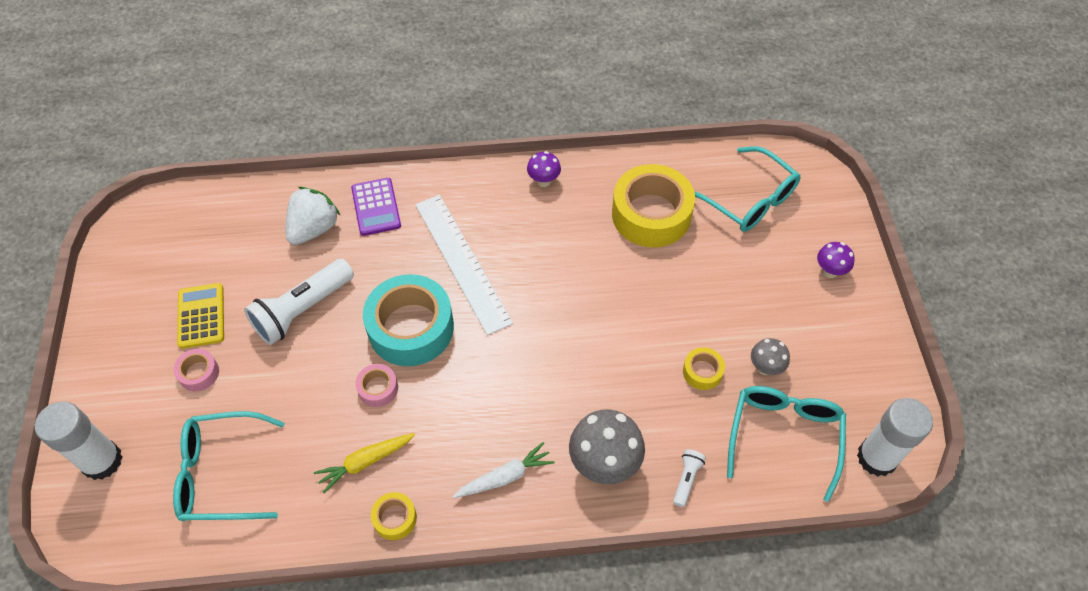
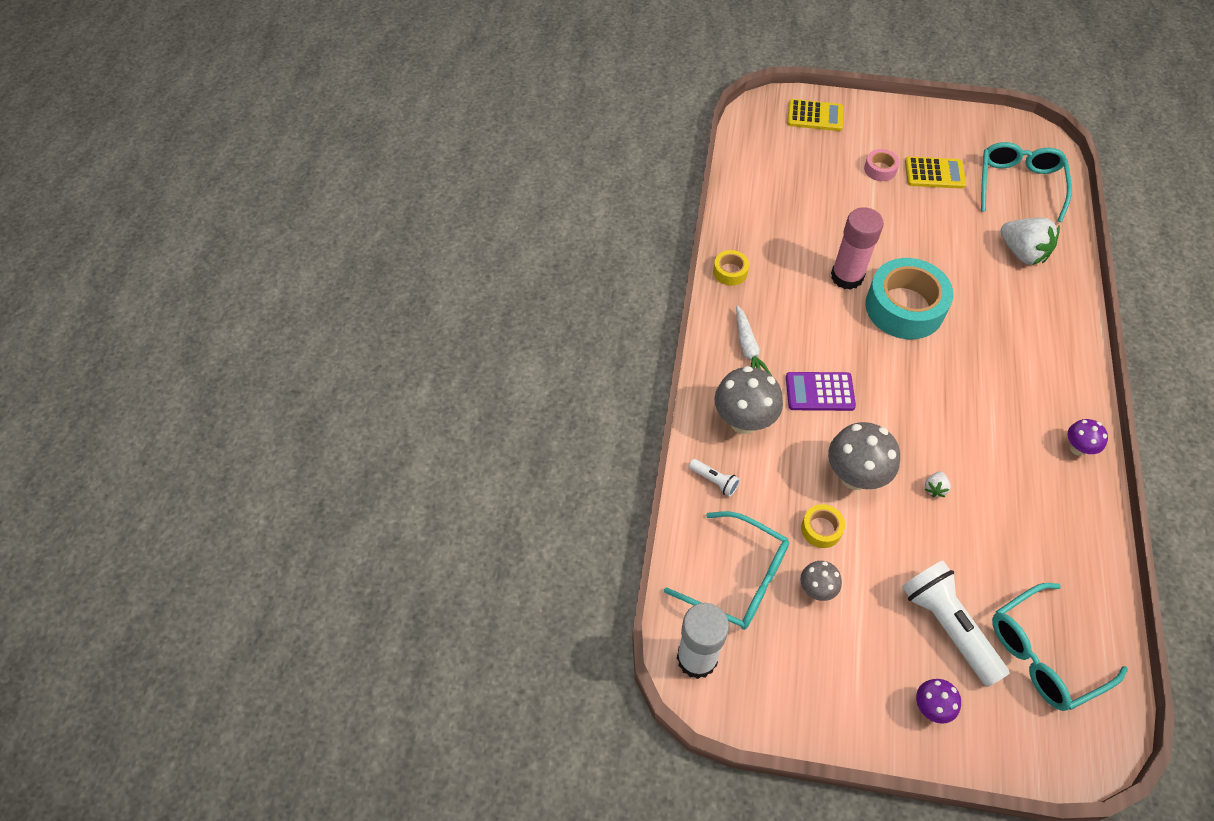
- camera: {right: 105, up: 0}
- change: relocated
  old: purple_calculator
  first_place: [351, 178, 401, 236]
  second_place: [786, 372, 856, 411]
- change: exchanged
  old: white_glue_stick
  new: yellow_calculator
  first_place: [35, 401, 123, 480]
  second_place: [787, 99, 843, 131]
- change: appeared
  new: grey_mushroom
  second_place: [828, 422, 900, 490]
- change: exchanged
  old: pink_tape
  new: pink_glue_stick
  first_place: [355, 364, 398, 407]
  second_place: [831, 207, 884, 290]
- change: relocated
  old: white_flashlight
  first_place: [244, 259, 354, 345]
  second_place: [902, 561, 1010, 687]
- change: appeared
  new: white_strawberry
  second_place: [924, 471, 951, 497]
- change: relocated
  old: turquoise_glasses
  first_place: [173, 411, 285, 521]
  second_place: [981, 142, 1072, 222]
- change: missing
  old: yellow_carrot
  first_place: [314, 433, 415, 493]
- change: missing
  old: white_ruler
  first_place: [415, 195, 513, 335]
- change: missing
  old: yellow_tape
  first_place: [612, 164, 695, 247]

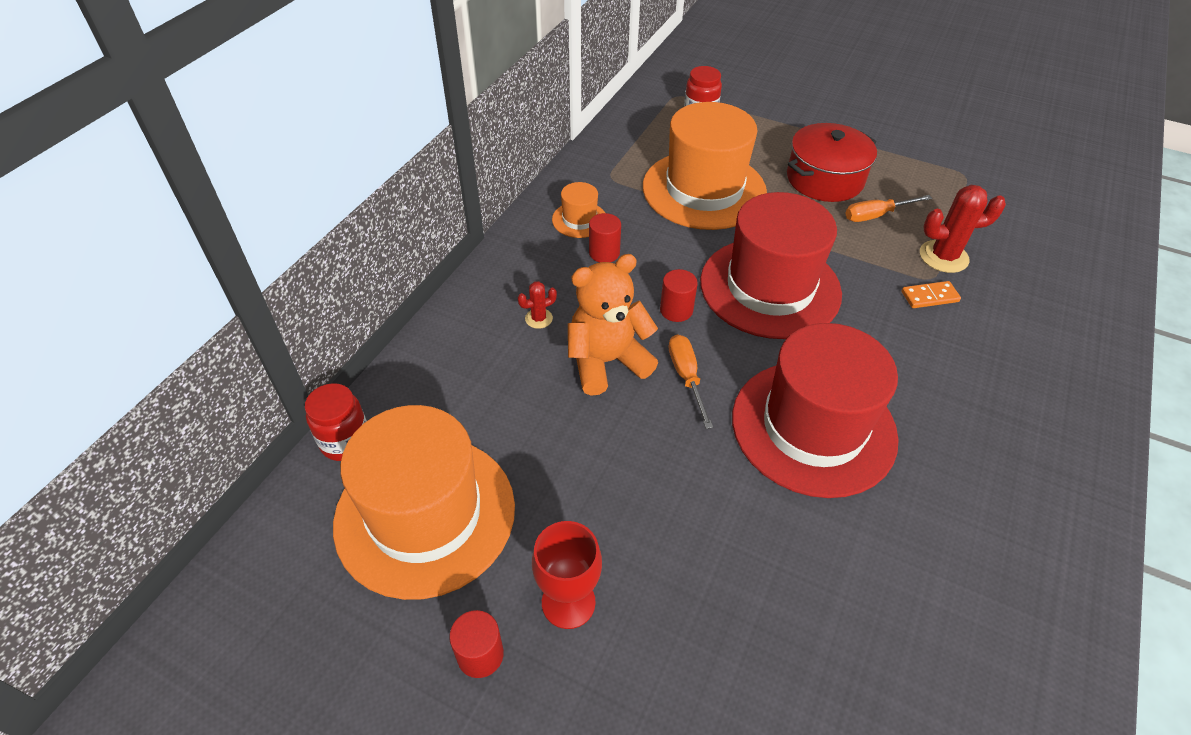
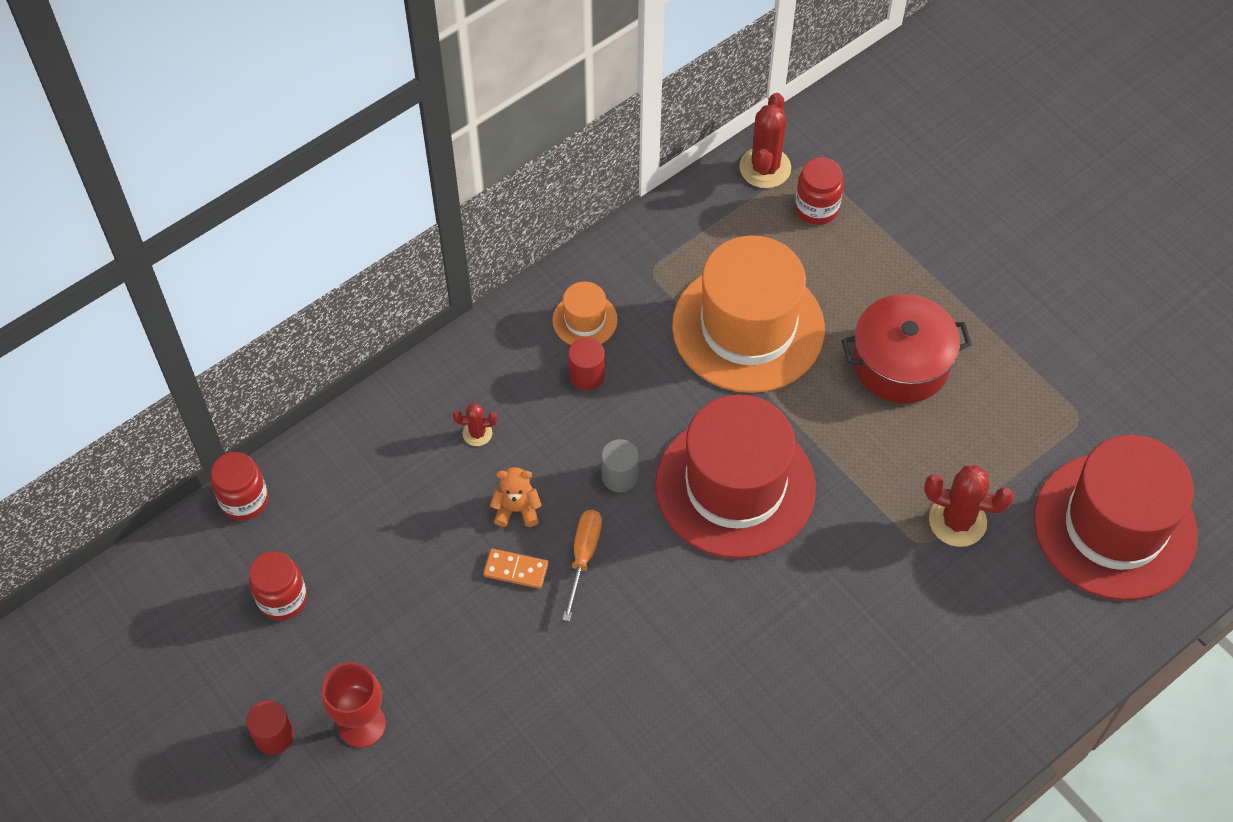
- camera: {right: 25, up: 10}
- change: exchanged
  old: orange_hat
  new: red_jar
  first_place: [333, 405, 515, 600]
  second_place: [249, 551, 307, 621]
- change: relocated
  old: orange_domino
  first_place: [901, 281, 961, 308]
  second_place: [483, 549, 548, 589]
- change: size
  old: orange_teddy_bear
  first_place: [568, 254, 658, 396]
  second_place: [490, 467, 542, 527]
  factor: 0.52
- change: colour
  old: red_cylinder
  new: grey_cylinder
  first_place: [660, 269, 698, 322]
  second_place: [601, 439, 639, 492]
- change: appeared
  new: red_cactus
  second_place: [739, 93, 791, 188]
- change: relocated
  old: red_hat
  first_place: [732, 323, 899, 498]
  second_place: [1034, 435, 1198, 600]
- change: missing
  old: orange_screwdriver
  first_place: [845, 195, 932, 222]

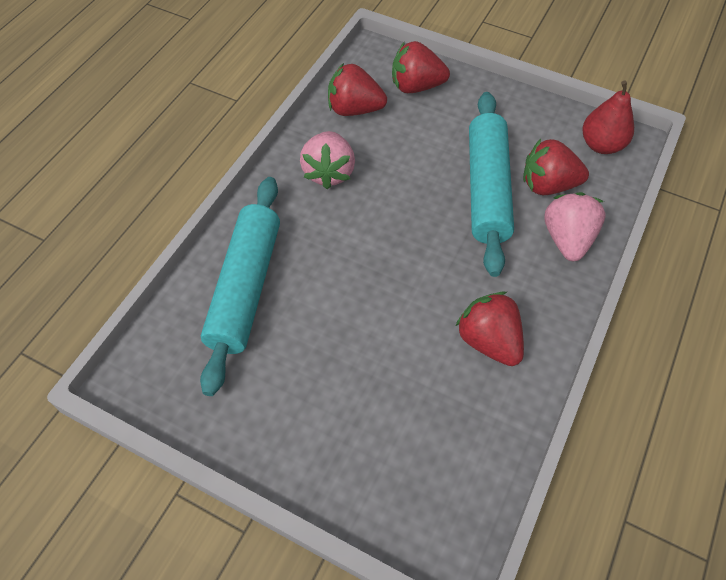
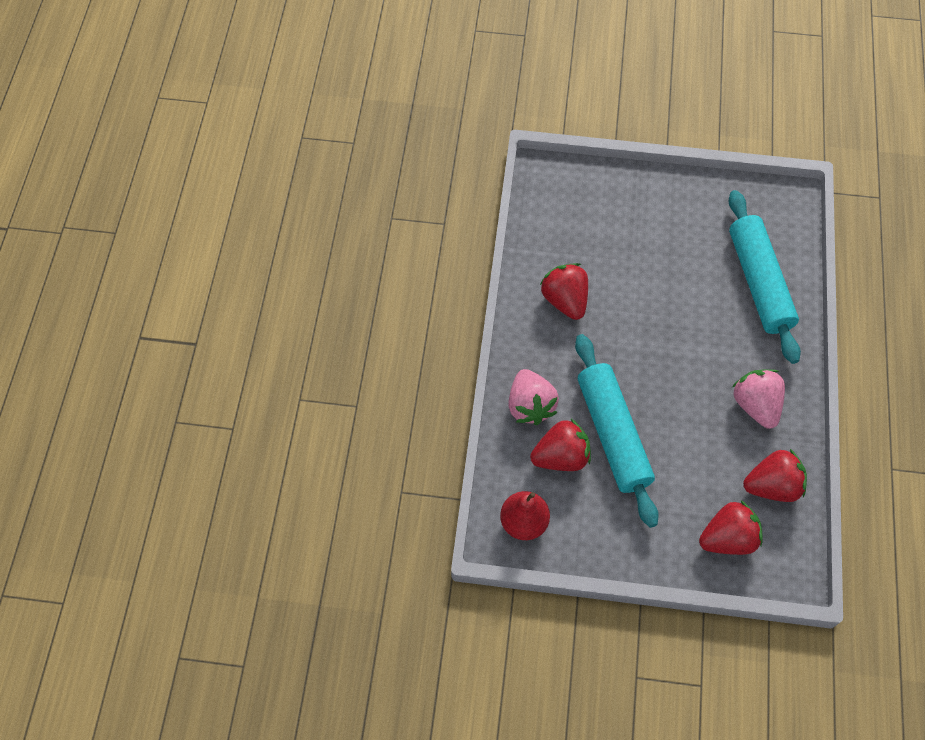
- camera: {right: 160, up: 5}
- change: spun
  old: red_strawberry
  first_place: [455, 291, 524, 366]
  second_place: [540, 263, 588, 320]
  degrees: -150

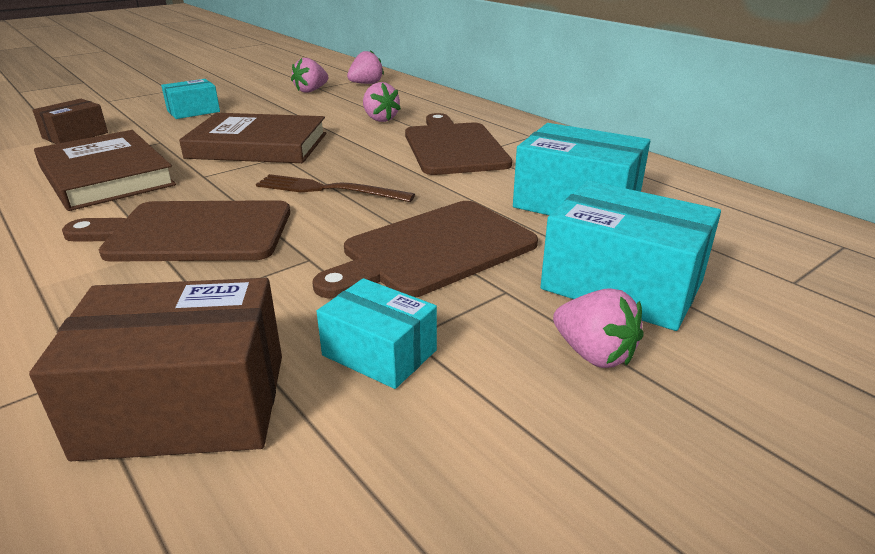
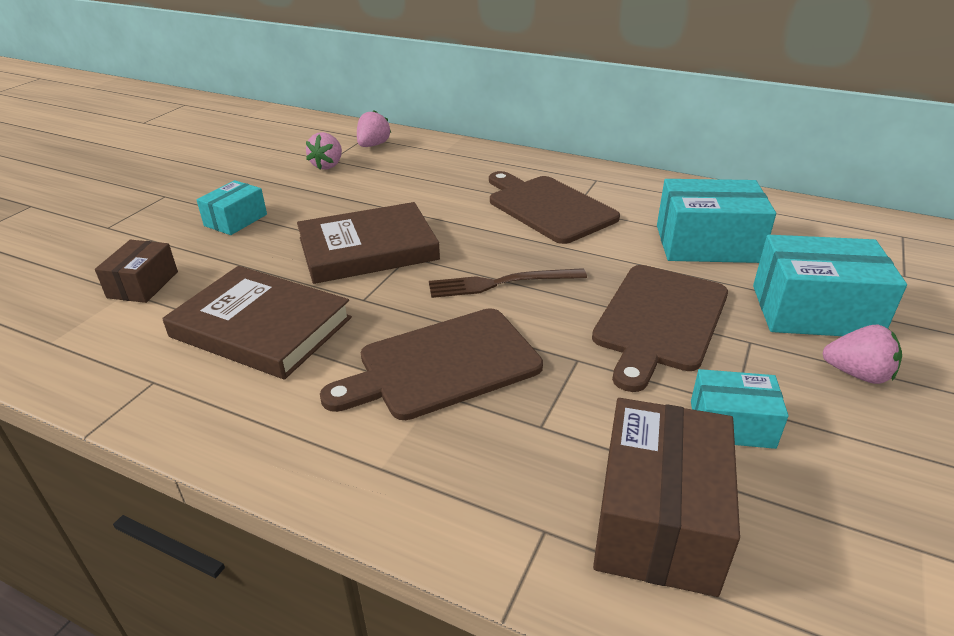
- camera: {right: -25, up: 5}
- change: spun
  old: brown_box
  first_place: [29, 278, 282, 461]
  second_place: [593, 398, 740, 597]
  degrees: -45
- change: missing
  old: pink_strawberry
  first_place: [363, 82, 401, 122]

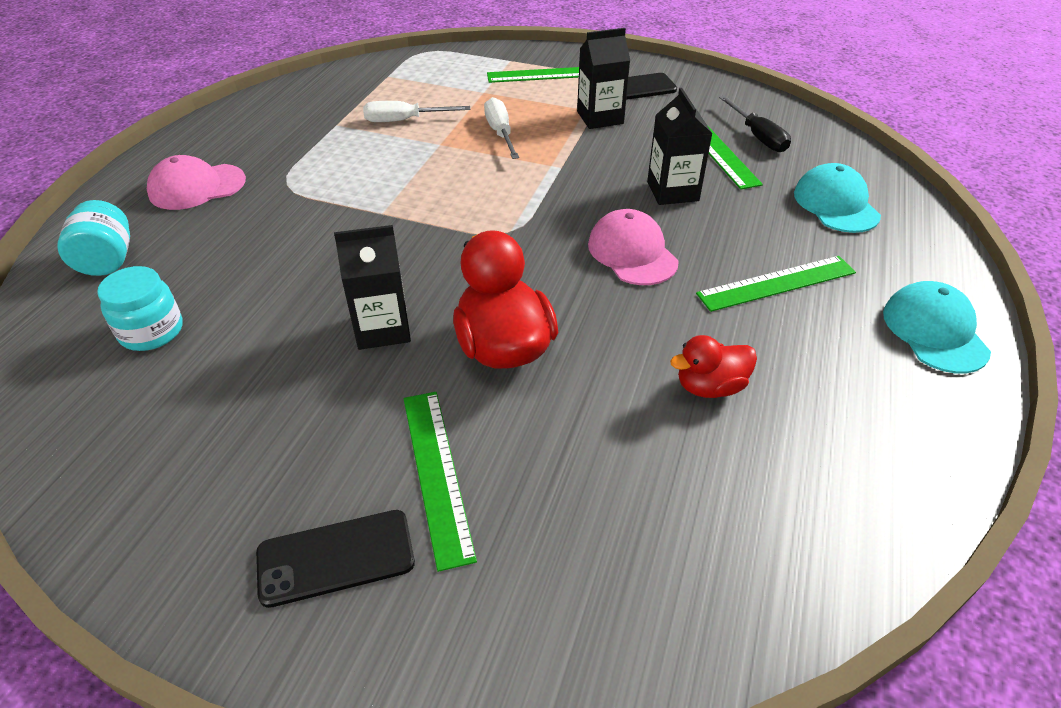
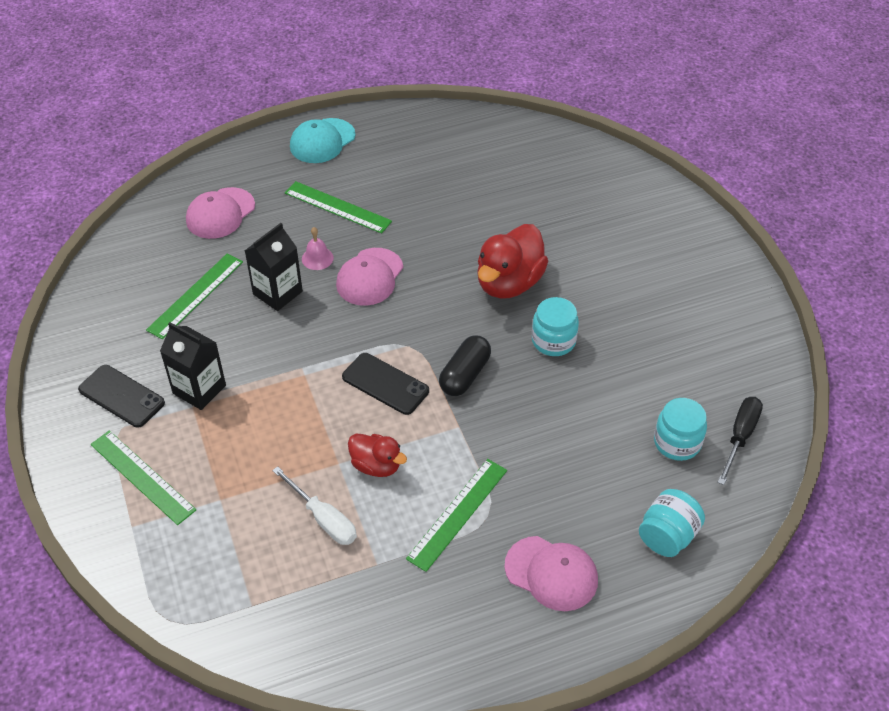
- camera: {right: -130, up: 5}
- change: colour
  old: turquoise_cap
  new: pink_cap
  first_place: [794, 163, 881, 233]
  second_place: [186, 187, 255, 239]
- change: appeared
  new: pink_bell
  second_place: [302, 227, 334, 270]
- change: relocated
  old: black_phone
  first_place: [256, 510, 415, 608]
  second_place: [342, 353, 429, 415]
- change: relocated
  old: red_duck
  first_place: [670, 335, 757, 398]
  second_place: [348, 434, 407, 477]
- change: relocated
  old: green_ruler
  first_place: [404, 392, 477, 572]
  second_place: [406, 459, 507, 572]
- change: appeared
  new: black_capsule
  second_place: [439, 335, 491, 396]
- change: exchanged
  old: black_carton
  new: turquoise_jar
  first_place: [334, 225, 411, 350]
  second_place: [532, 297, 579, 356]
- change: relocated
  old: black_screwdriver
  first_place: [719, 96, 791, 152]
  second_place: [718, 397, 763, 485]
- change: missing
  old: white_screwdriver
  first_place: [484, 97, 519, 159]

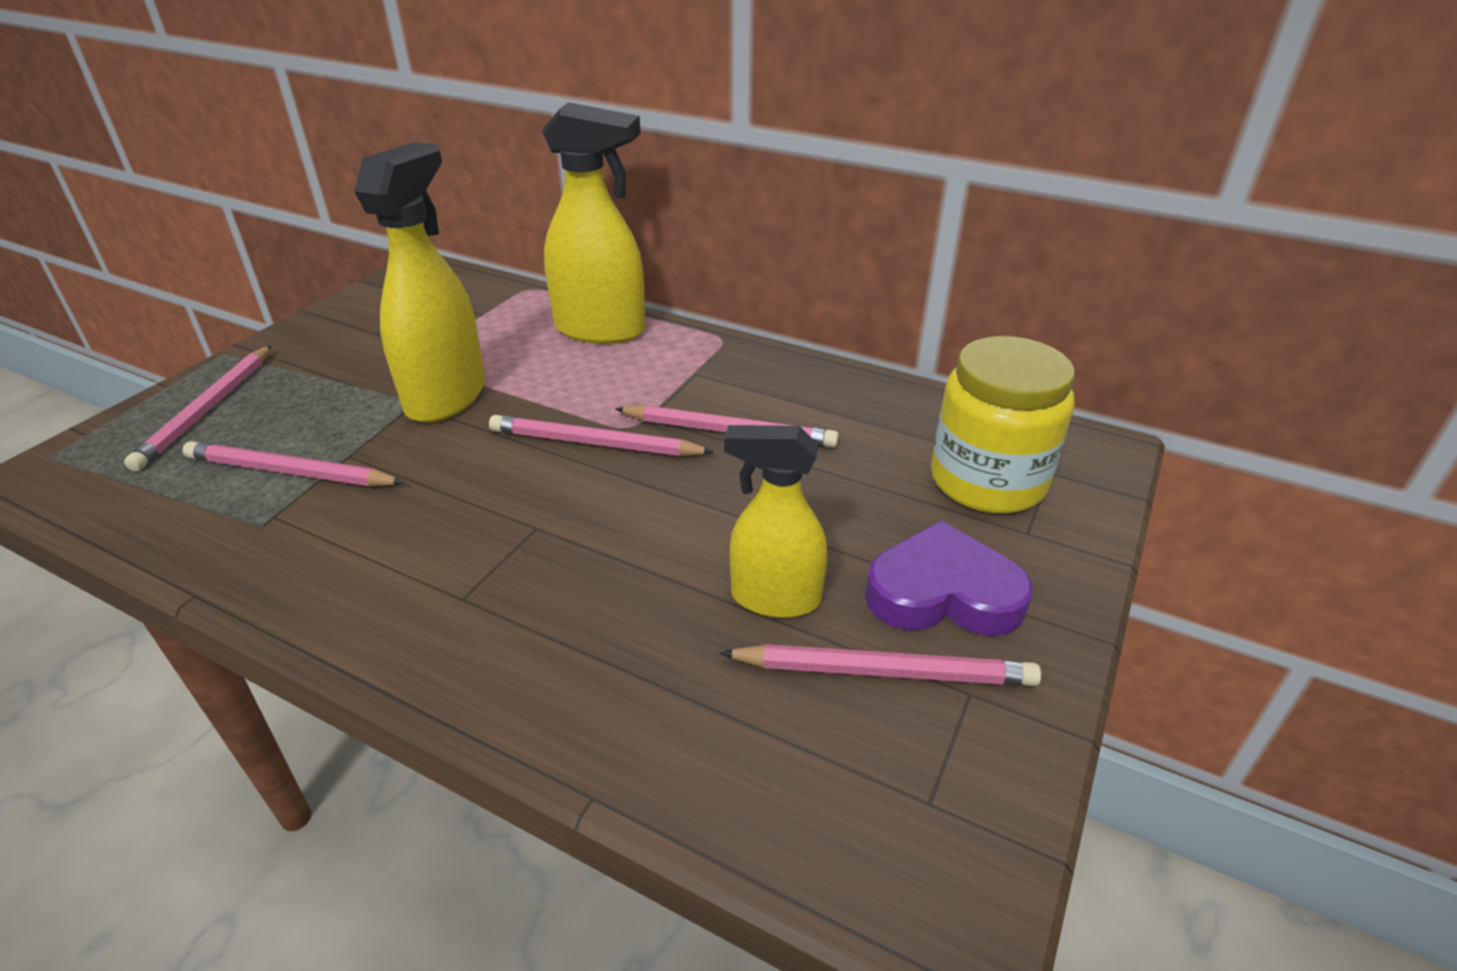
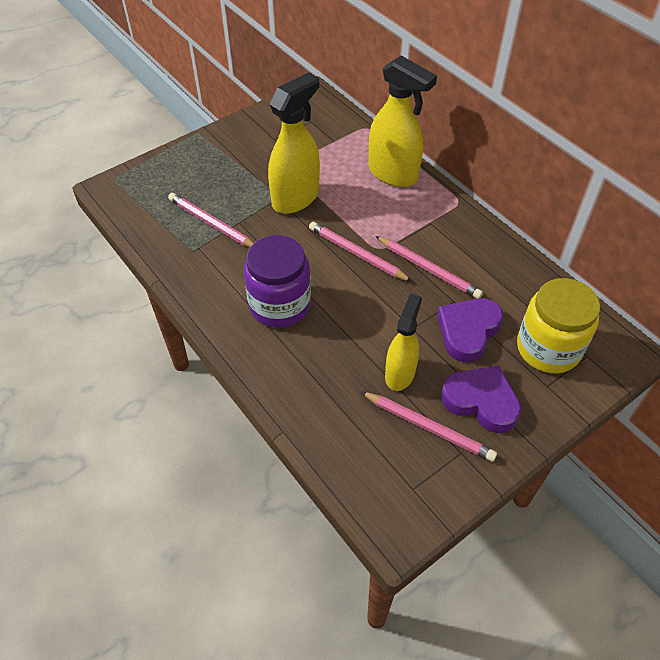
- camera: {right: 25, up: 15}
- change: appeared
  new: purple_jar
  second_place: [244, 235, 311, 328]
- change: spun
  old: yellow_spray_bottle
  first_place: [724, 425, 827, 618]
  second_place: [385, 293, 422, 391]
  degrees: 75
- change: appeared
  new: purple_heart
  second_place: [437, 298, 503, 362]
- change: missing
  old: pink_pencil
  first_place: [124, 345, 272, 471]

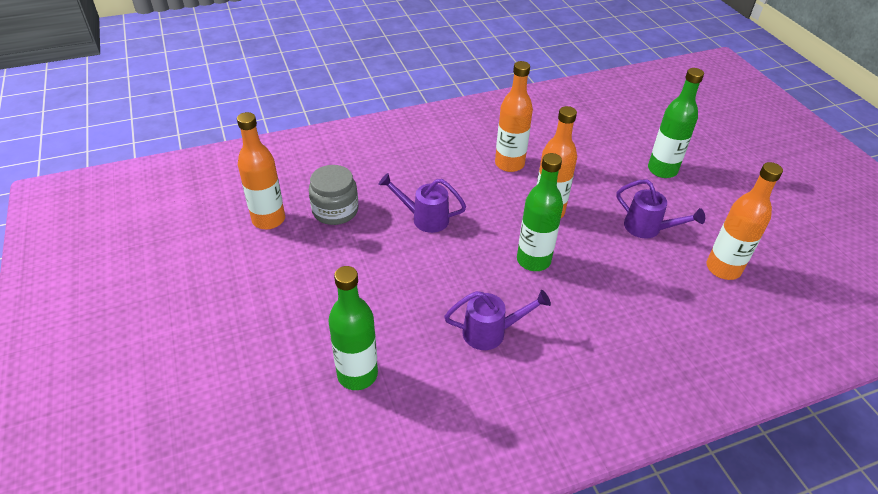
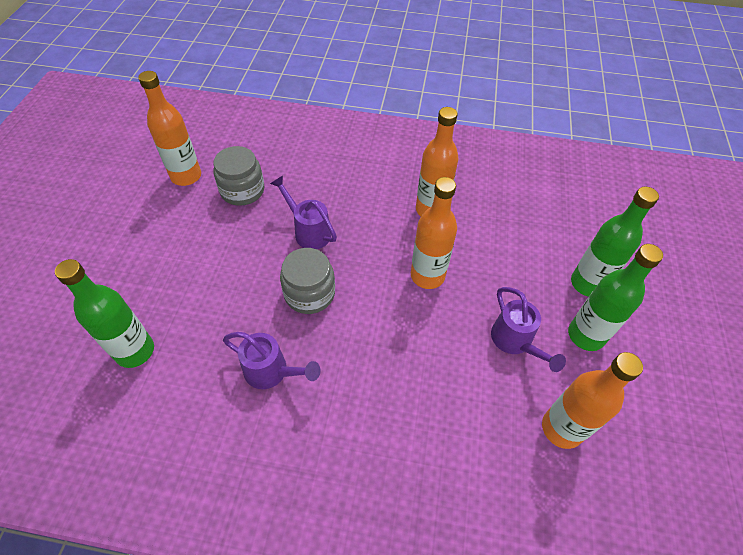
- camera: {right: 30, up: 10}
- change: appeared
  new: grey_jar
  second_place: [280, 248, 335, 314]
- change: relocated
  old: green_bottle
  first_place: [517, 153, 563, 271]
  second_place: [568, 244, 663, 351]

